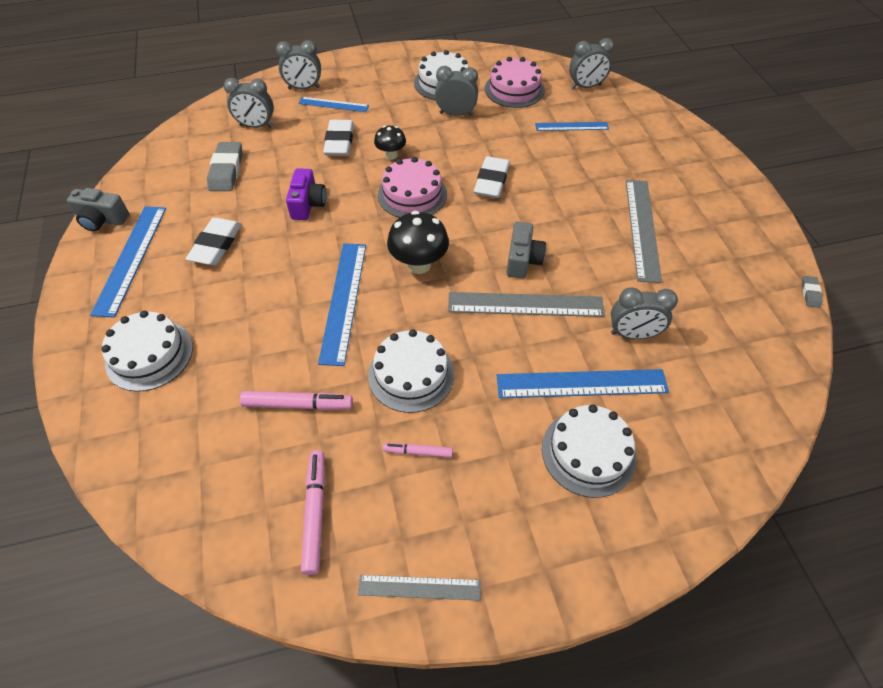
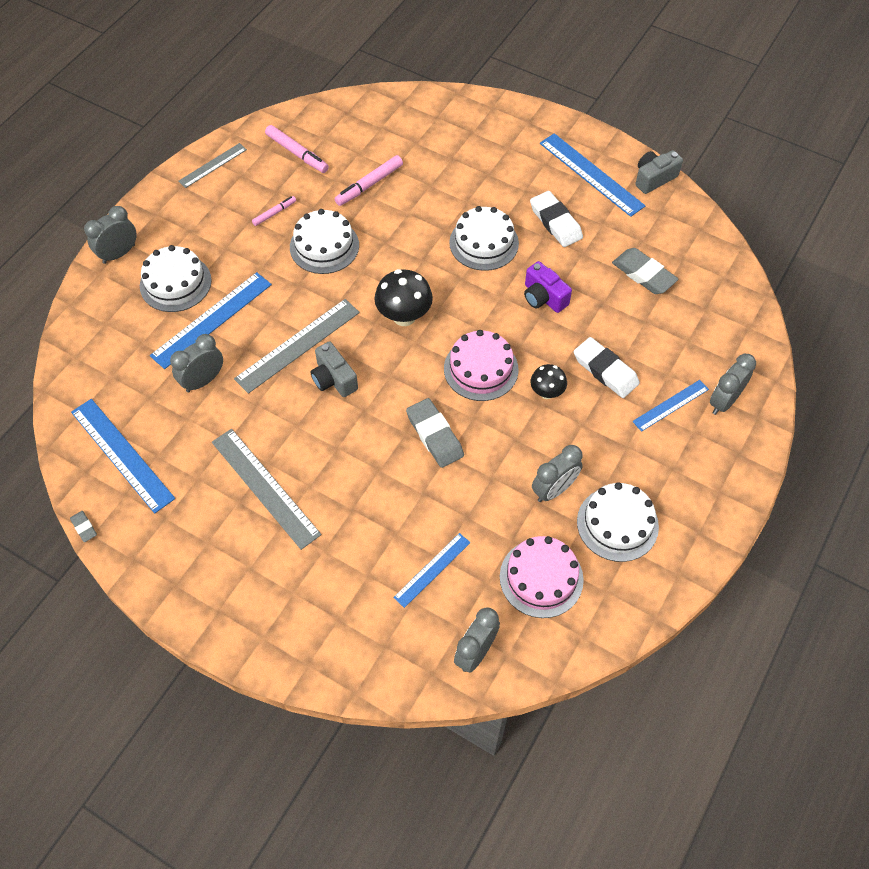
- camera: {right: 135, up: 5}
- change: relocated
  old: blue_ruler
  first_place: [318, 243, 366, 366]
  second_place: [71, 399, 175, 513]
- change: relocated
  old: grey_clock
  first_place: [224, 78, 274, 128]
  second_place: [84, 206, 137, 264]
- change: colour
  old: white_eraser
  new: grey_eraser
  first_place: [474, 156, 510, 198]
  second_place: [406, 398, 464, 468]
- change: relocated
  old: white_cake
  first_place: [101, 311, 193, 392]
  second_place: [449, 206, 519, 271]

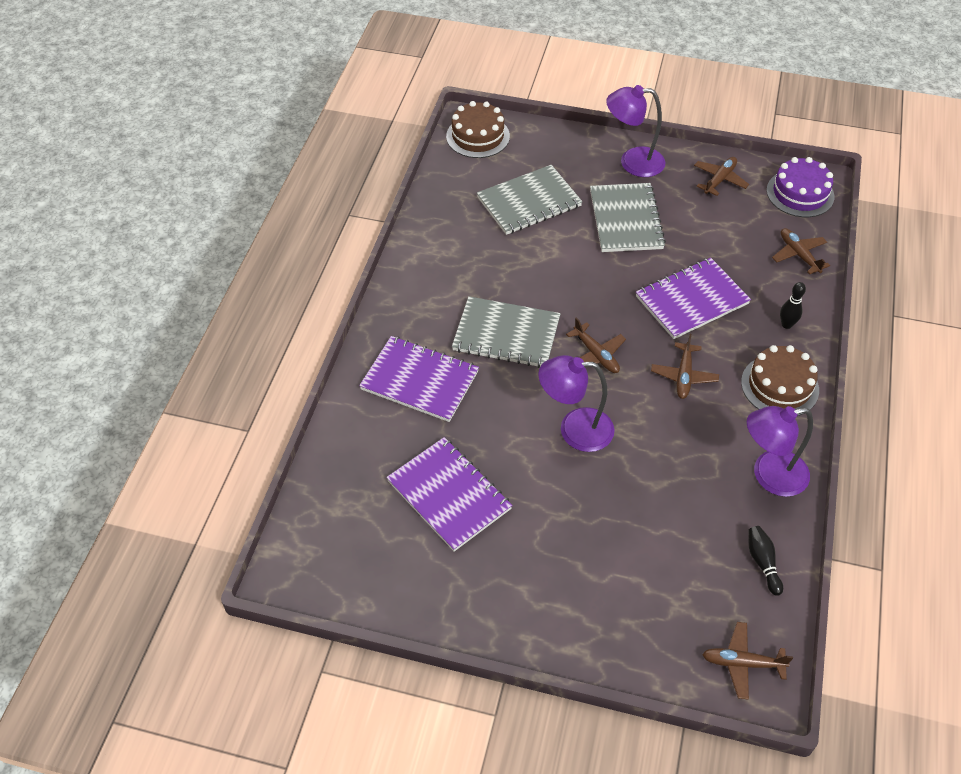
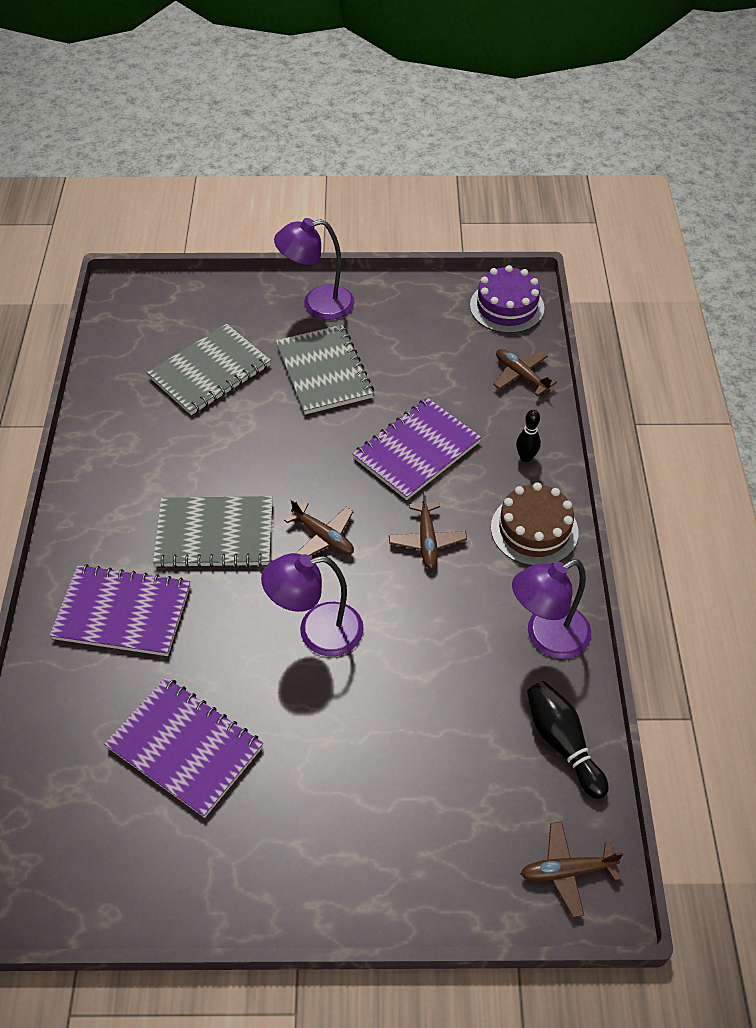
- camera: {right: -15, up: 0}
- change: size
  old: black_bowling_pin
  first_place: [748, 526, 783, 596]
  second_place: [527, 681, 608, 799]
  factor: 1.51
- change: missing
  old: brown_cake
  first_place: [446, 101, 510, 158]
- change: missing
  old: brown_plane
  first_place: [694, 157, 749, 196]

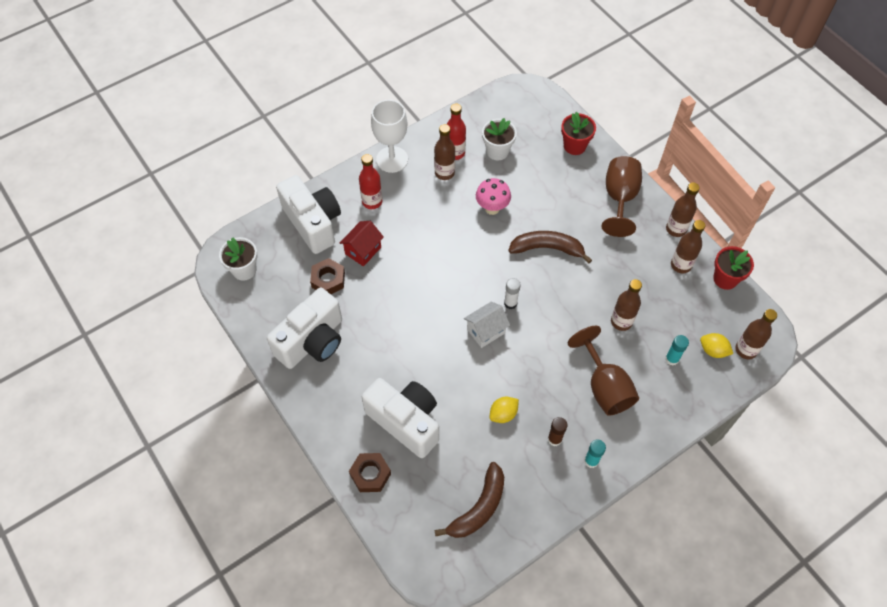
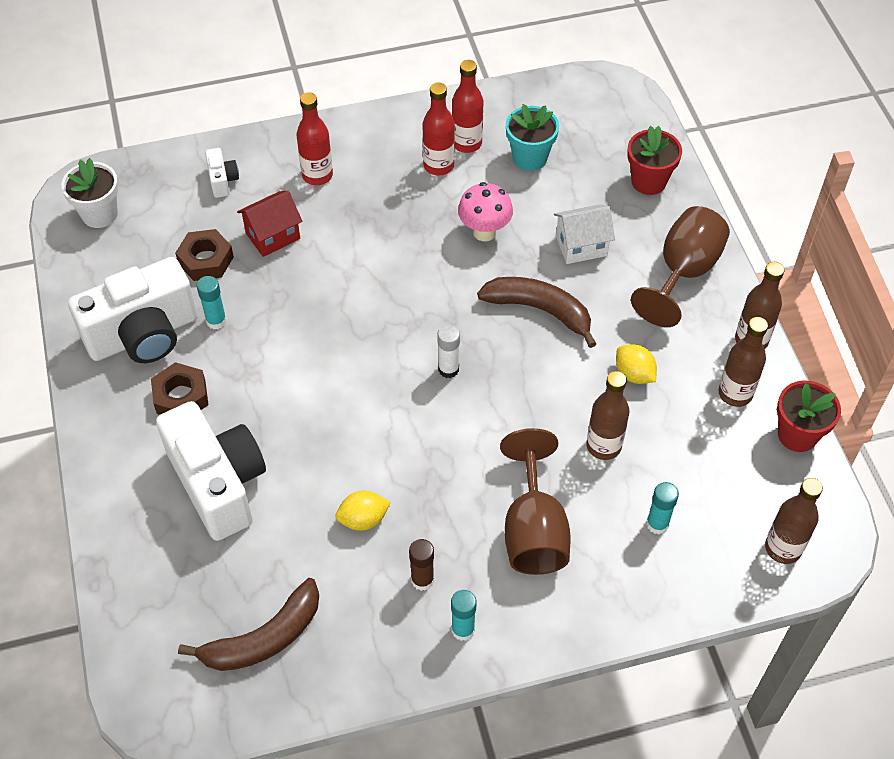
- camera: {right: 20, up: -5}
- change: relocated
  old: brown_nut
  first_place: [349, 453, 391, 492]
  second_place: [151, 362, 209, 415]
- change: appeared
  new: turquoise_glue_stick
  second_place: [197, 276, 227, 329]
- change: size
  old: white_camera
  first_place: [276, 175, 341, 254]
  second_place: [205, 148, 239, 198]
  factor: 0.43
- change: colour
  old: brown_bottle
  new: red_bottle
  first_place: [434, 124, 455, 180]
  second_place: [423, 83, 455, 176]
- change: colour
  old: white_flower_pot
  new: turquoise_flower_pot
  first_place: [482, 118, 517, 160]
  second_place: [506, 104, 559, 171]
- change: relocated
  old: white_house
  first_place: [464, 302, 510, 348]
  second_place: [554, 204, 615, 264]
- change: relocated
  old: yellow_lemon
  first_place: [700, 333, 733, 358]
  second_place: [616, 344, 657, 384]
- change: missing
  old: white_goblet
  first_place: [371, 100, 408, 173]

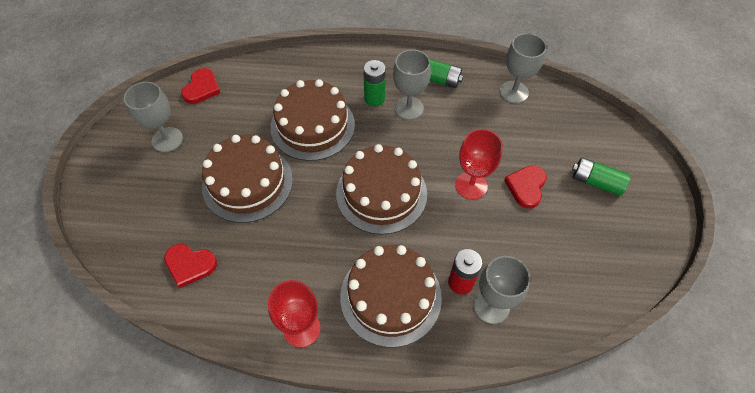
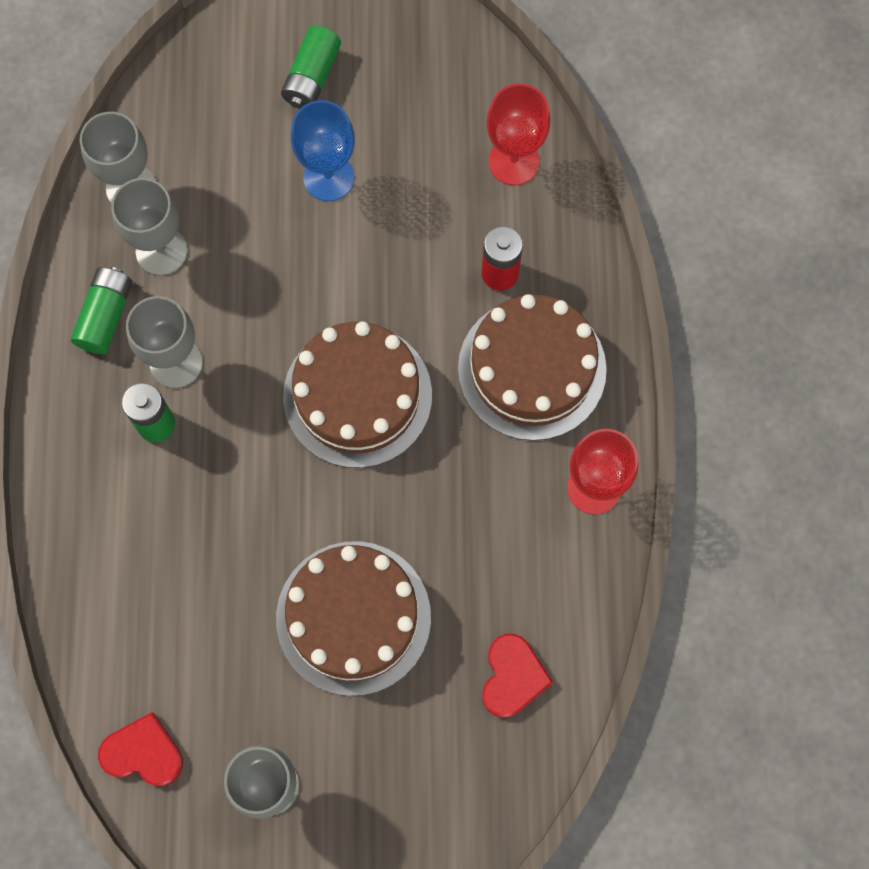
- camera: {right: -95, up: 15}
- change: relocated
  old: grey_goblet
  first_place: [473, 256, 531, 324]
  second_place: [111, 178, 188, 276]
- change: exchanged
  old: red_heart
  new: blue_goblet
  first_place: [504, 165, 547, 209]
  second_place: [291, 100, 355, 201]
- change: relocated
  old: red_goblet
  first_place: [455, 129, 503, 200]
  second_place: [487, 83, 551, 185]
- change: missing
  old: brown_cake
  first_place: [270, 79, 355, 161]

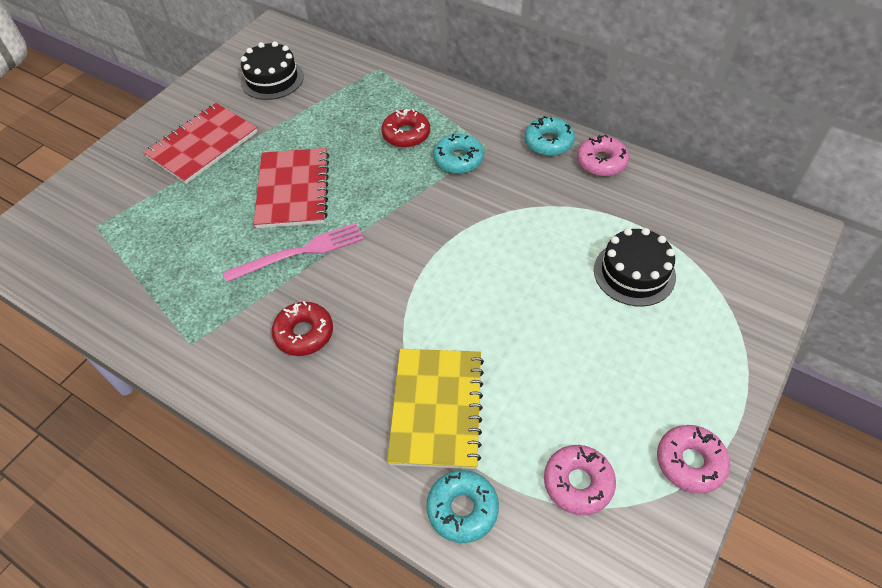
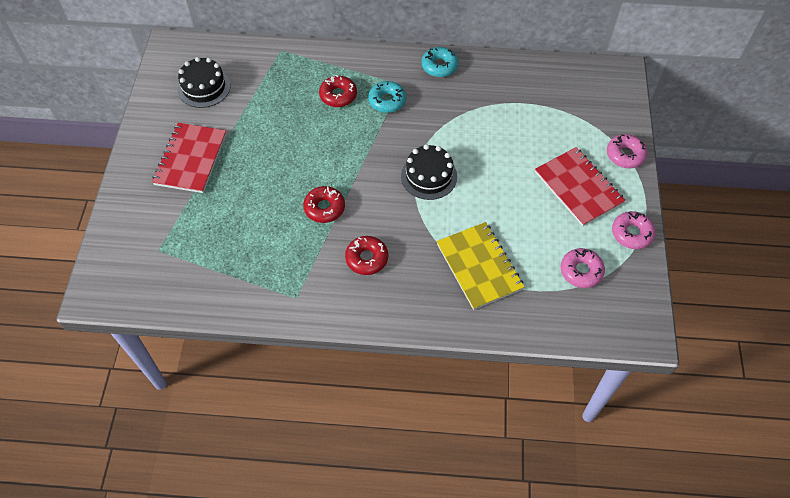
- camera: {right: -30, up: 5}
- change: exchanged
  old: pink_fork
  new: red_donut
  first_place: [223, 223, 364, 282]
  second_place: [303, 186, 345, 223]
- change: relocated
  old: black_cake
  first_place: [594, 228, 676, 306]
  second_place: [401, 144, 457, 200]
- change: relocated
  old: red_notebook
  first_place: [254, 148, 329, 228]
  second_place: [535, 147, 626, 227]
- change: relocated
  old: pink_donut
  first_place: [577, 135, 629, 176]
  second_place: [607, 134, 648, 168]
- change: missing
  old: turquoise_donut
  first_place: [426, 470, 499, 543]

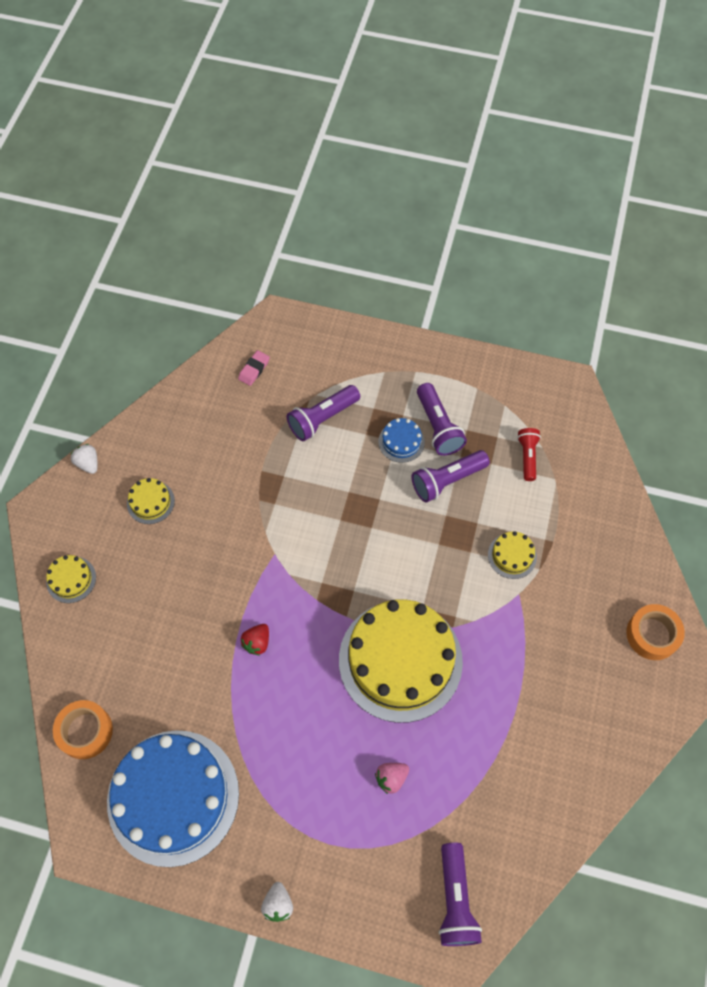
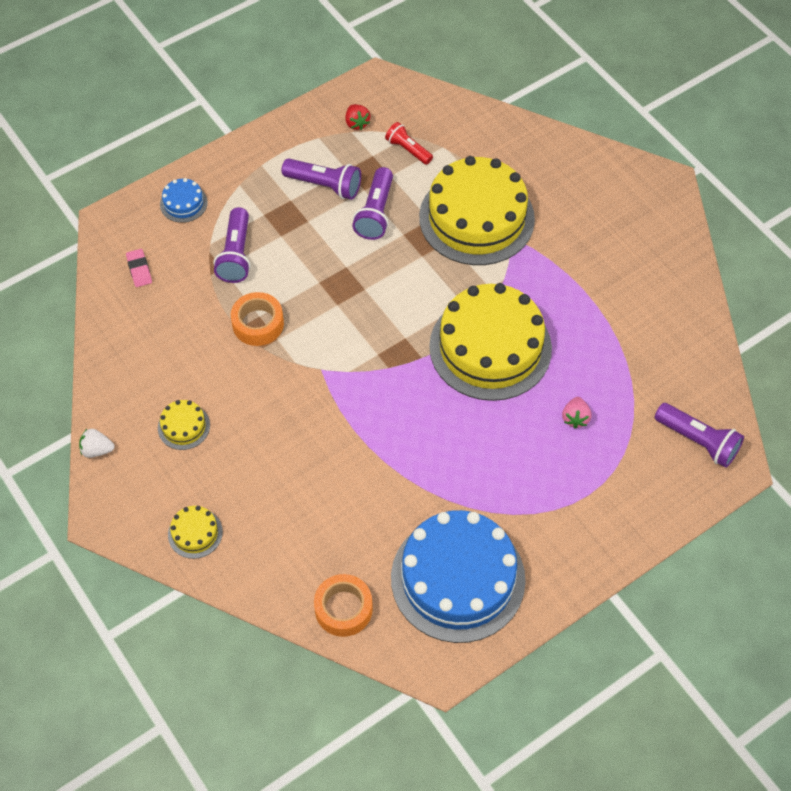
- camera: {right: -50, up: -5}
- change: relocated
  old: blue_cake
  first_place: [378, 418, 425, 463]
  second_place: [160, 178, 208, 223]
- change: relocated
  old: orange_tape
  first_place: [626, 604, 685, 660]
  second_place: [231, 292, 284, 346]
- change: relocated
  old: red_strawberry
  first_place: [241, 624, 269, 656]
  second_place: [345, 104, 370, 130]
- change: size
  old: yellow_cake
  first_place: [488, 531, 537, 579]
  second_place: [419, 156, 535, 265]
  factor: 2.42
- change: missing
  old: white_strawberry
  first_place: [261, 882, 293, 922]

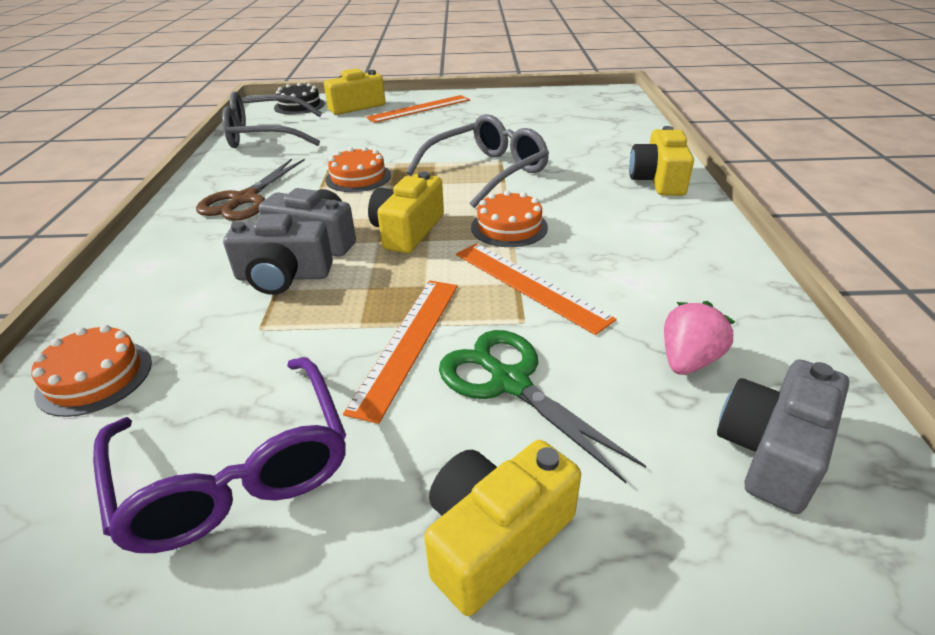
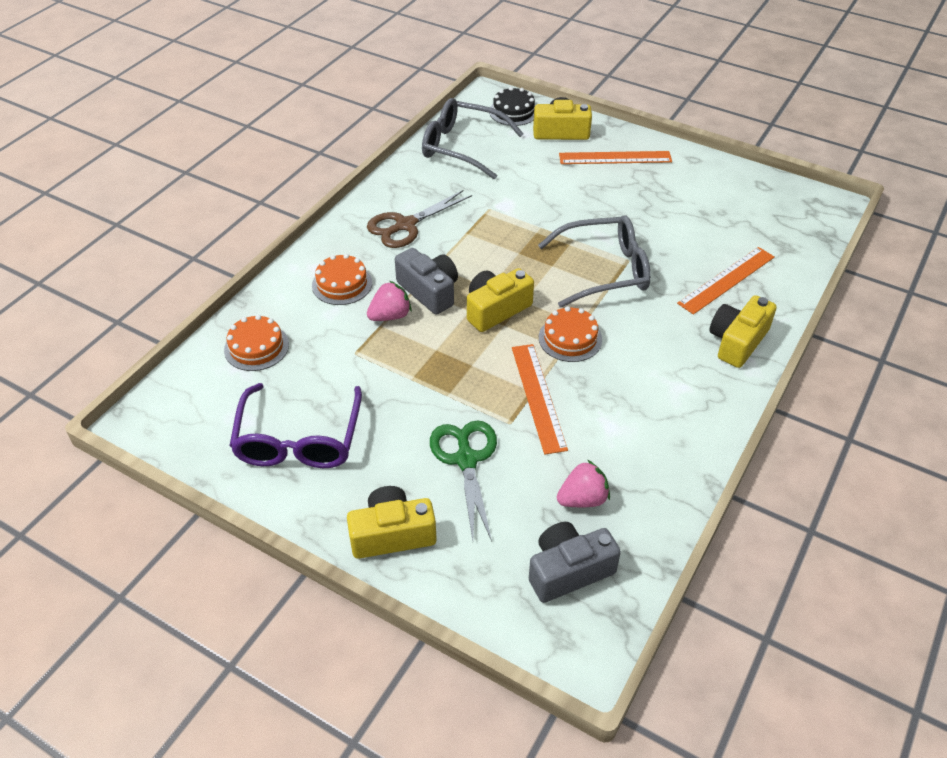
- camera: {right: 30, up: 10}
- change: relocated
  old: orange_cake
  first_place: [325, 147, 391, 192]
  second_place: [312, 254, 372, 305]
- change: exchanged
  old: grey_camera
  new: pink_strawberry
  first_place: [223, 214, 333, 295]
  second_place: [367, 281, 411, 321]
- change: relocated
  old: orange_ruler
  first_place: [343, 281, 458, 424]
  second_place: [677, 247, 775, 315]

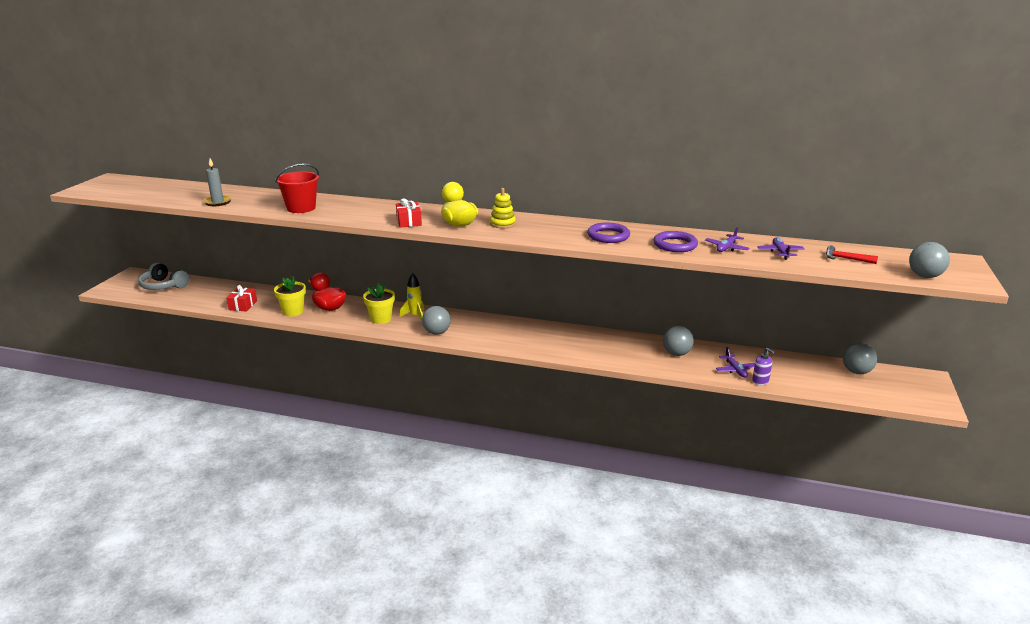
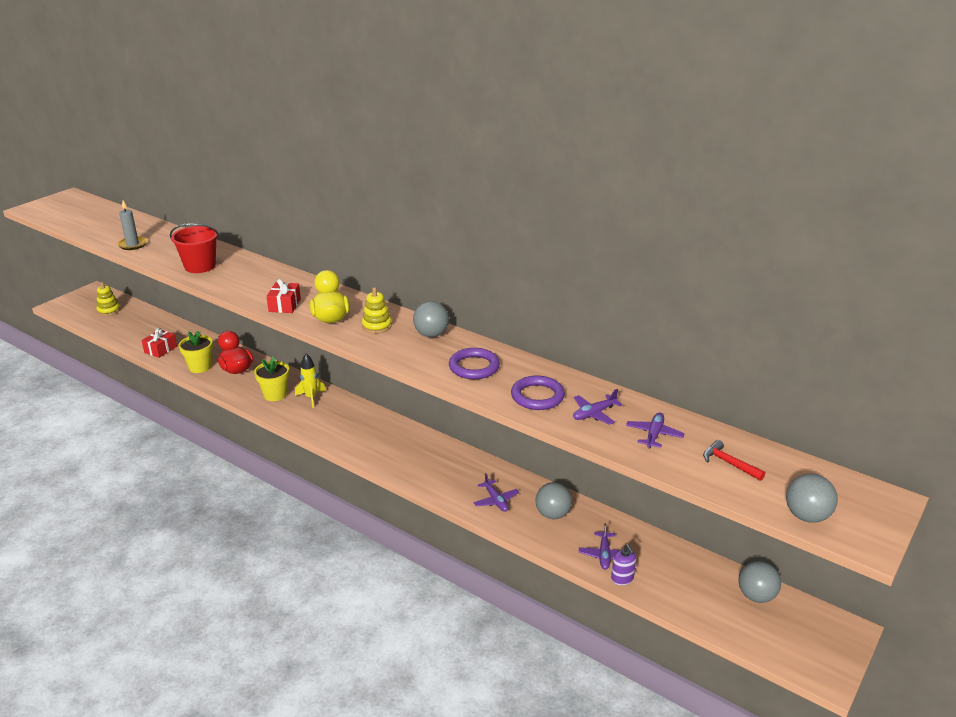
- camera: {right: 20, up: 5}
- change: exchanged
  old: grey_headphones
  new: yellow_stacking_toy
  first_place: [138, 263, 189, 290]
  second_place: [97, 282, 120, 316]
- change: relocated
  old: grey_ball
  first_place: [422, 306, 451, 335]
  second_place: [413, 301, 449, 337]
- change: appeared
  new: purple_plane
  second_place: [473, 473, 519, 512]

